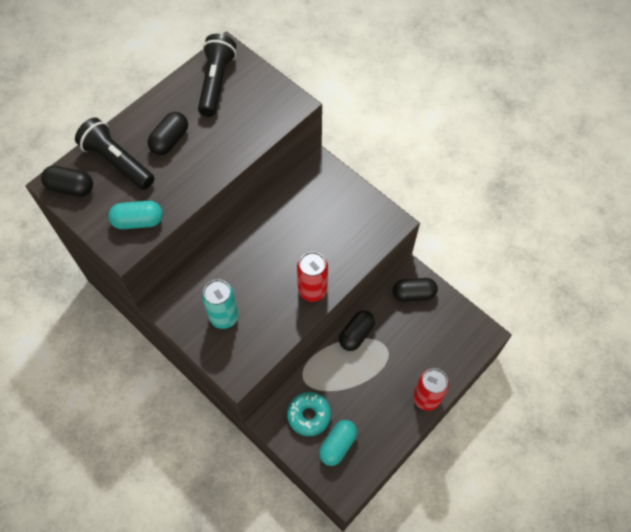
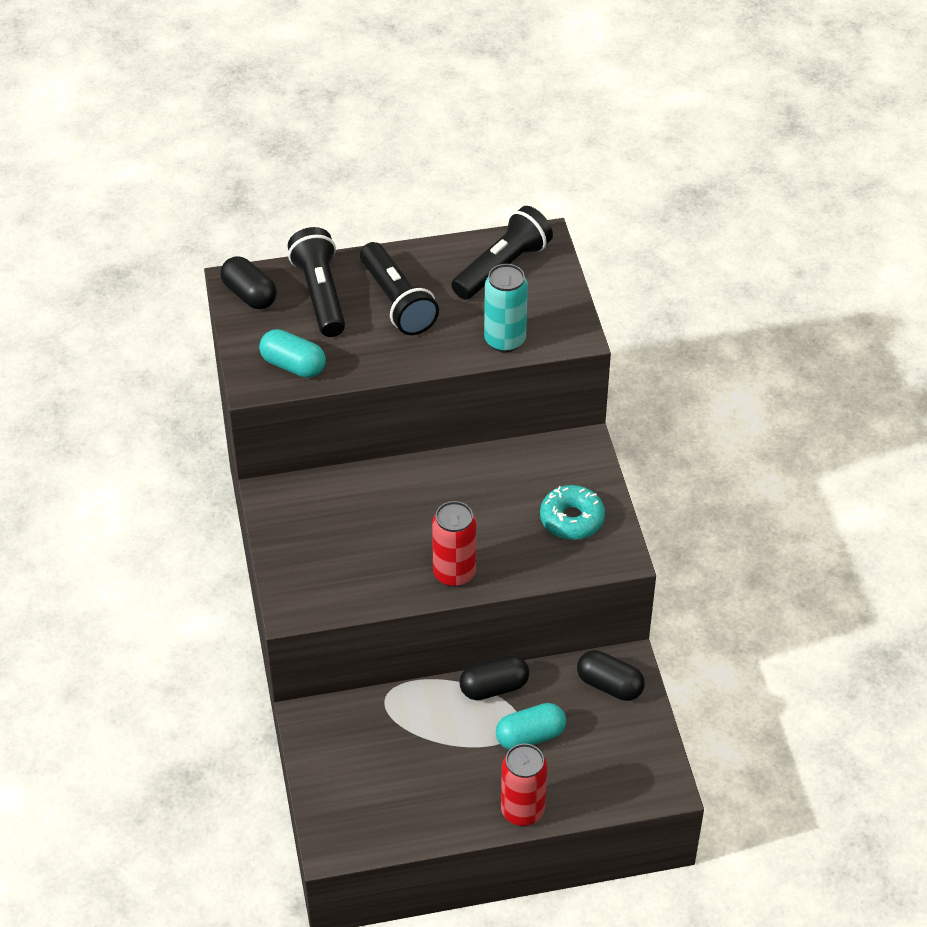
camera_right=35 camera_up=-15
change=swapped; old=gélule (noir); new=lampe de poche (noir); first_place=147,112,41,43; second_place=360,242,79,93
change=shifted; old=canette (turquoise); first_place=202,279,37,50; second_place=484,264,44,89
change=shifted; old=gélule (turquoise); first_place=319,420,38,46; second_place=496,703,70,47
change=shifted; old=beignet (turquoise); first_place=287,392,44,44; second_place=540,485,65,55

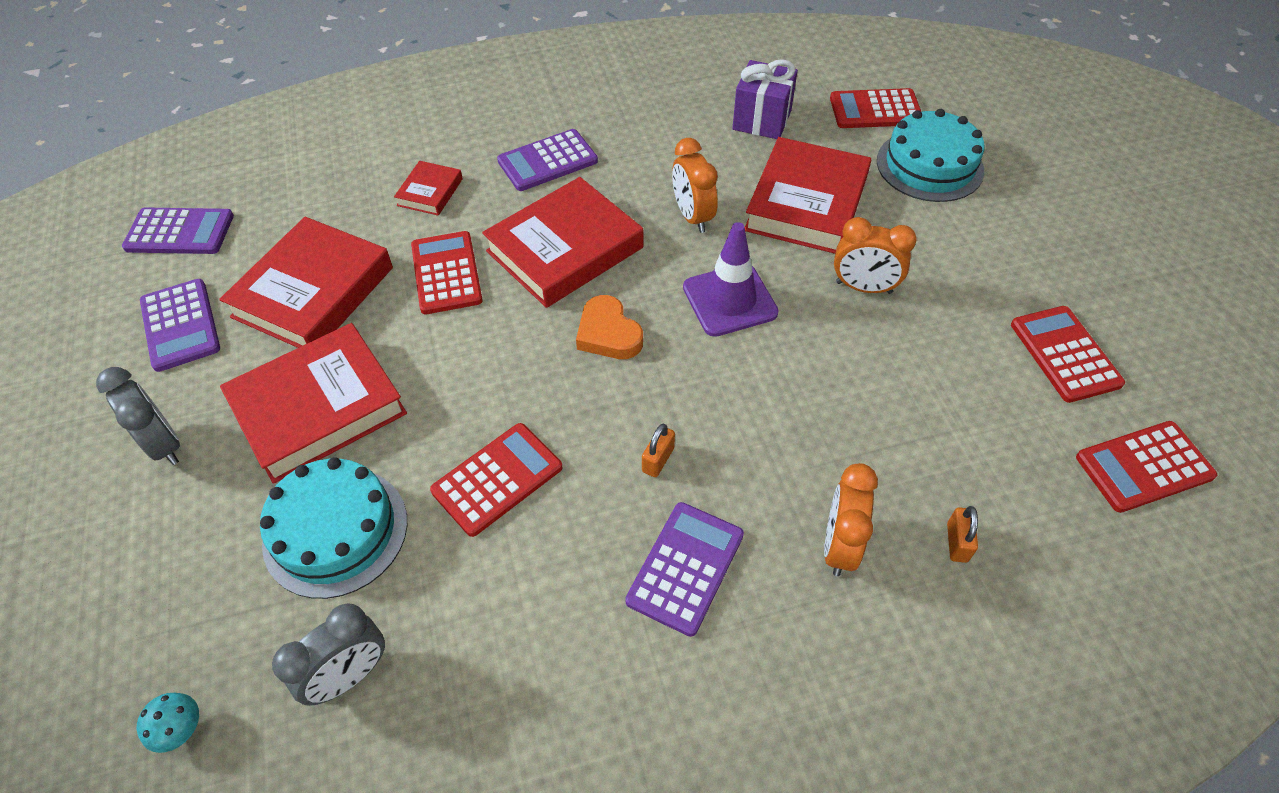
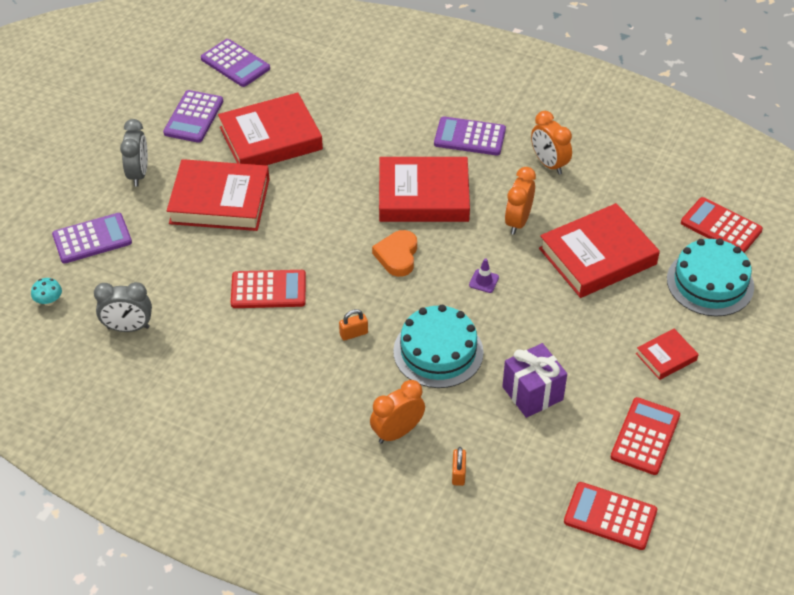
camera_right=40 camera_up=-5
change=shifted; old=calculatrice (violet); first_place=625,502,119,135; second_place=52,213,80,50
change=shifted; old=gâteau (turquoise); first_place=260,457,147,142; second_place=393,305,91,83
change=rotated; old=cadenas (orange); first_place=947,506,31,57; second_place=452,447,14,39; degrees=-45
change=scaled; old=cône de chantier (violet); first_place=683,222,96,115; second_place=469,258,30,35; factor=0.44
change=shifted; old=cadeau (violet); first_place=732,59,66,80; second_place=502,343,65,75
change=shifted; old=réveil (orange); first_place=834,217,83,77; second_place=531,111,41,64
change=shifted; old=livre (rouge); first_place=394,161,69,55; second_place=636,329,62,51
change=gone; old=calculatrice (rouge); first_place=411,231,72,83

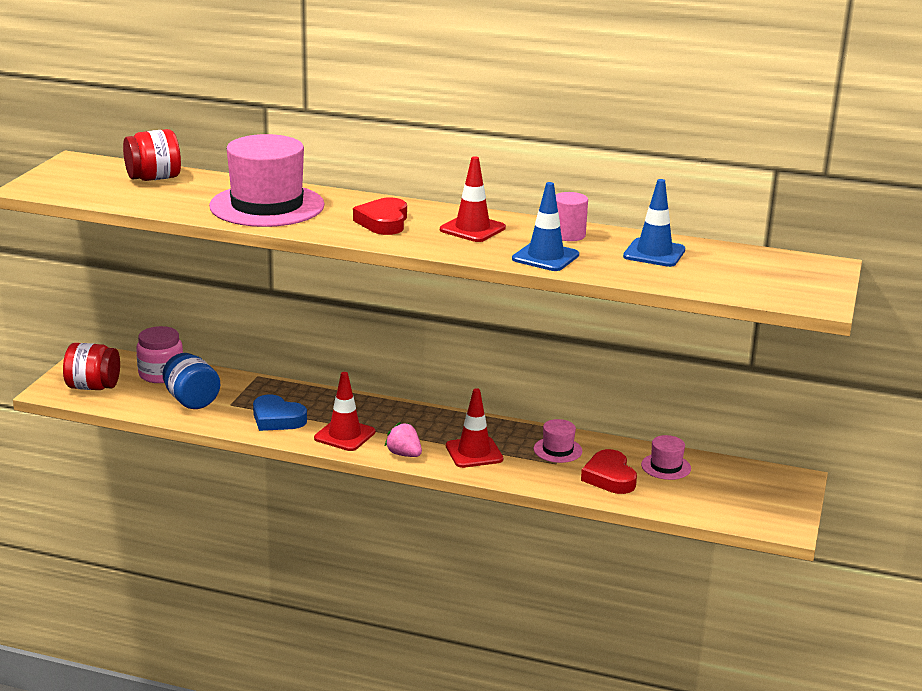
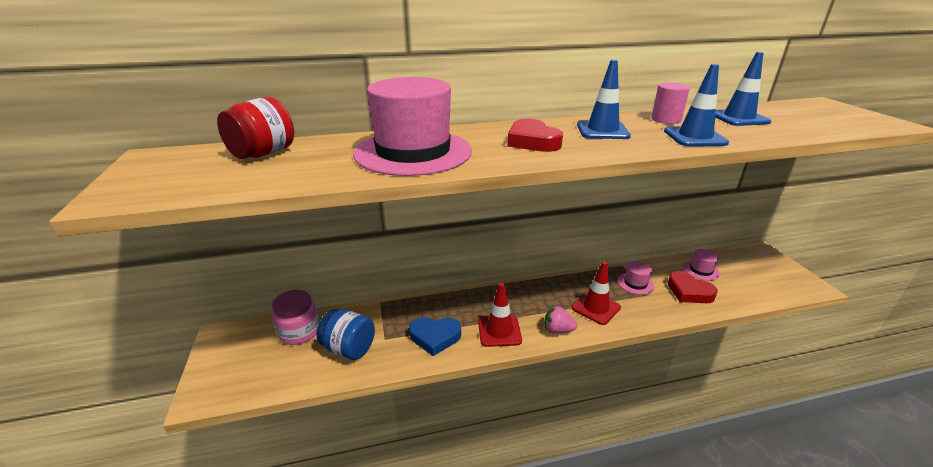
camera_right=-30 camera_up=5
change=repainted; old=cône de chantier (rouge); new=cône de chantier (bleu); first_place=440,156,66,86; second_place=577,60,54,79
change=gone; old=bocal (rouge); first_place=63,343,57,47

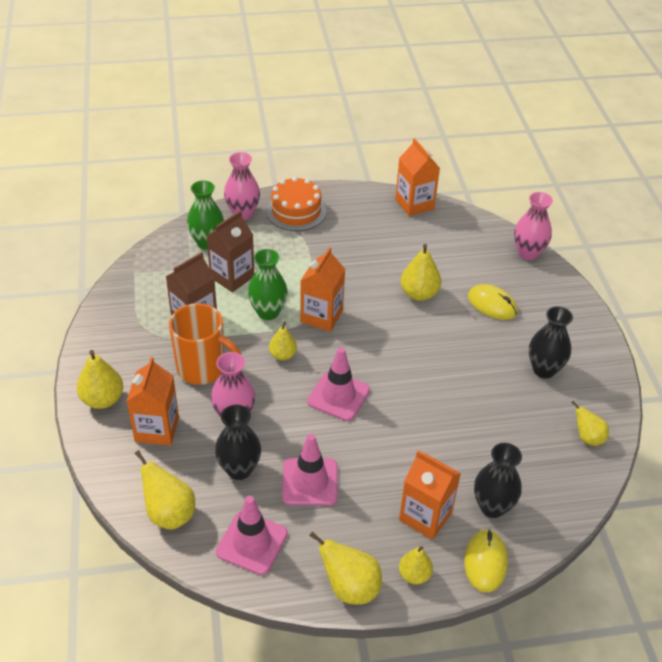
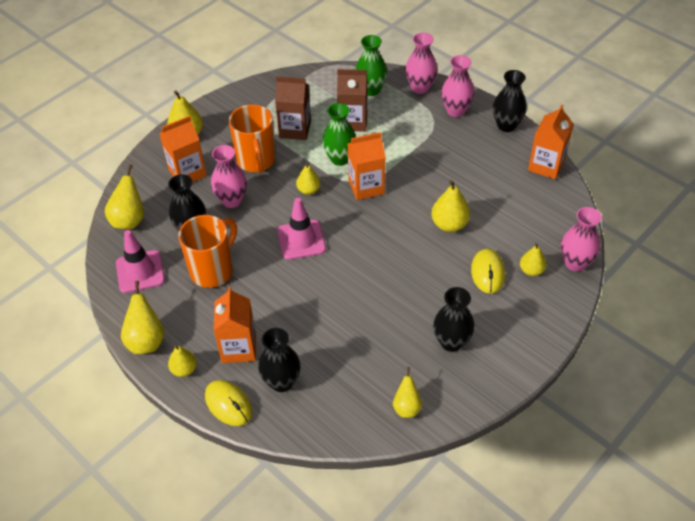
camera_right=55 camera_up=5
change=swapped; old=cône de chantier (rose); new=tasse (orange); first_place=282,434,56,72; second_place=178,215,59,73
change=rotated; old=souris (jaune); first_place=464,529,44,63; second_place=205,380,47,46; degrees=75
change=swapped; old=gâteau (orange); new=vase (rose); first_place=266,176,60,55; second_place=441,55,33,62
change=new; new=vase (noir); second_place=493,70,34,62
change=new; new=poire (jaune); second_place=520,243,26,33

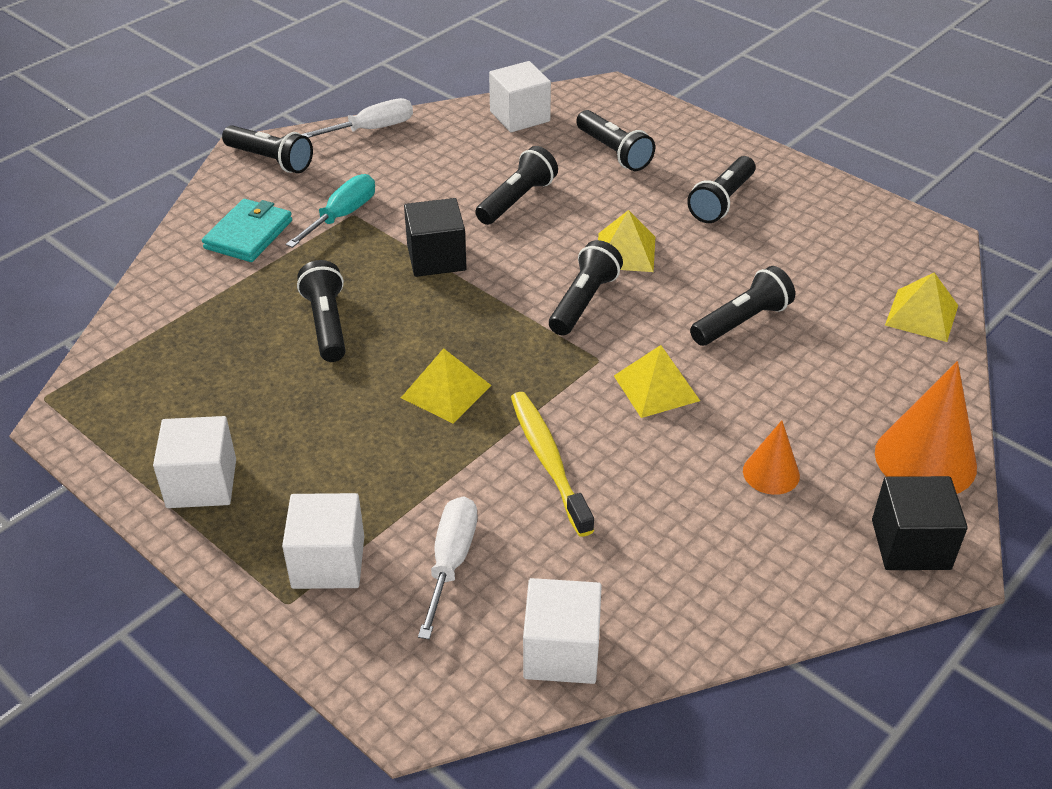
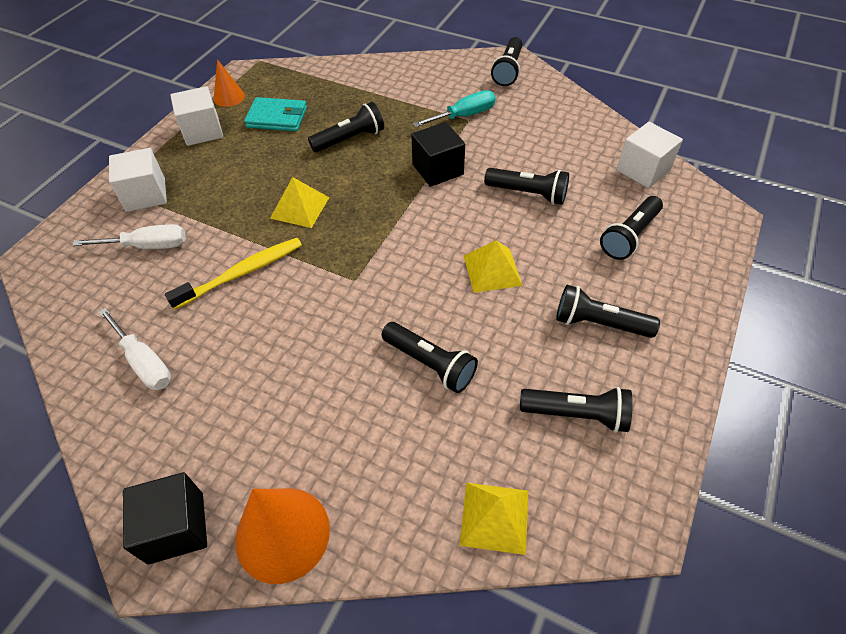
camera_right=75 camera_up=10
change=shifted; old=tournevis (blanc); first_place=301,98,112,40; second_place=99,307,72,83
change=shifted; old=cône (orange); first_place=743,420,57,75; second_place=214,59,31,48
change=shifted; old=portefeuille (turquoise); first_place=202,199,90,63; second_place=244,97,63,34
change=rotated; old=tournevis (turquoise); first_place=286,174,89,74; second_place=413,90,83,37; degrees=-45
change=shifted; old=lampe de poche (noir); first_place=549,240,74,95; second_place=520,387,113,46
change=gone; old=cube (blanc); first_place=523,578,79,106
change=gone; old=pyramide (jaune); first_place=614,345,86,73

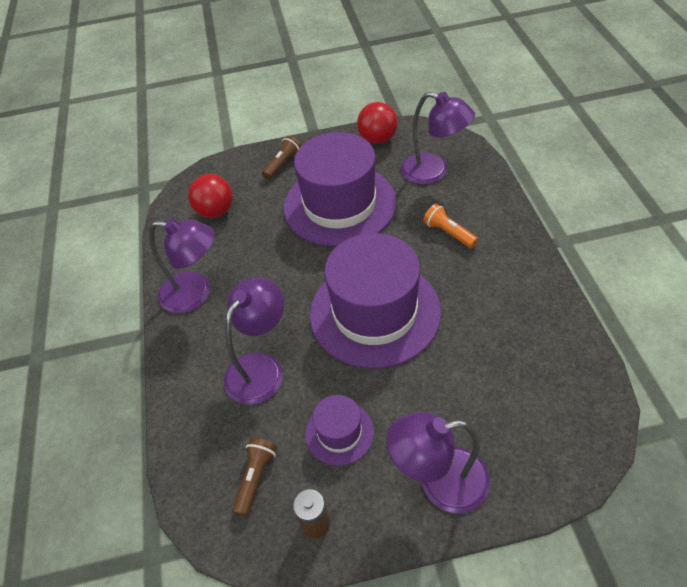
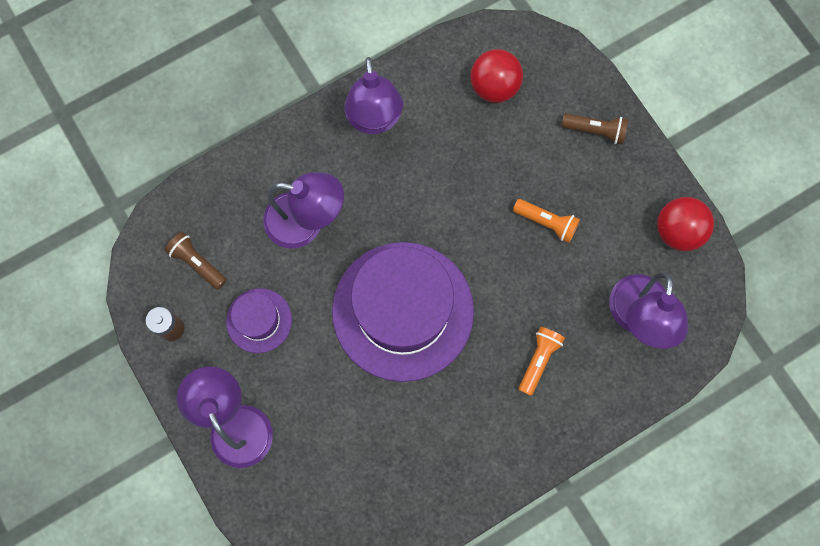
camera_right=65 camera_up=25
change=rotated; old=lampe de poche (marron); first_place=232,438,45,79; second_place=165,232,62,58; degrees=-135
change=swapped; old=chapeau (violet); new=lampe de poche (orange); first_place=284,132,113,115; second_place=513,199,67,44

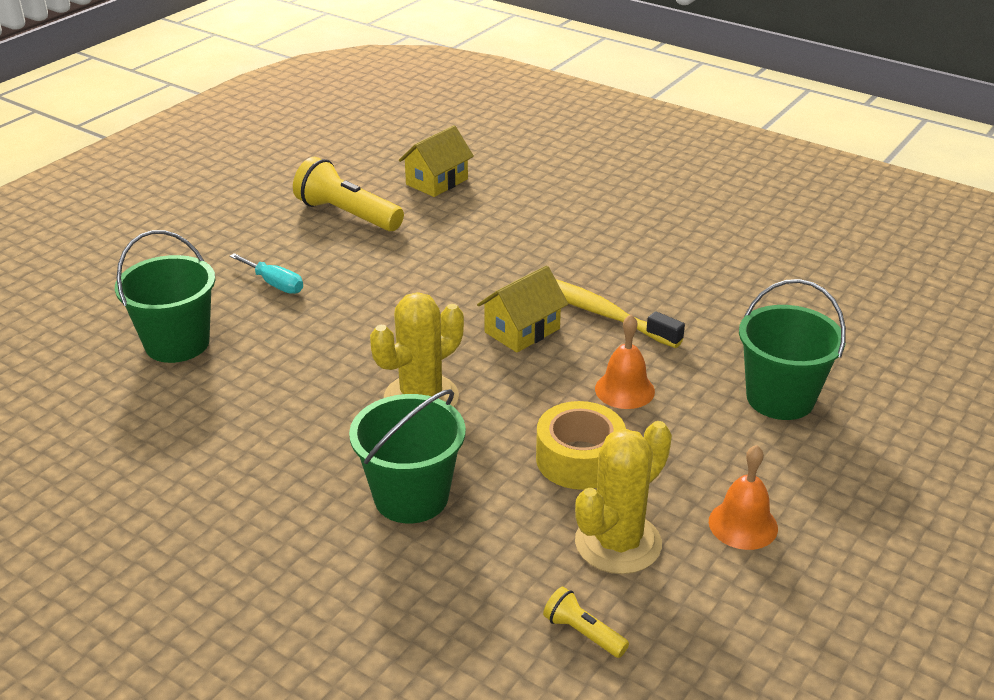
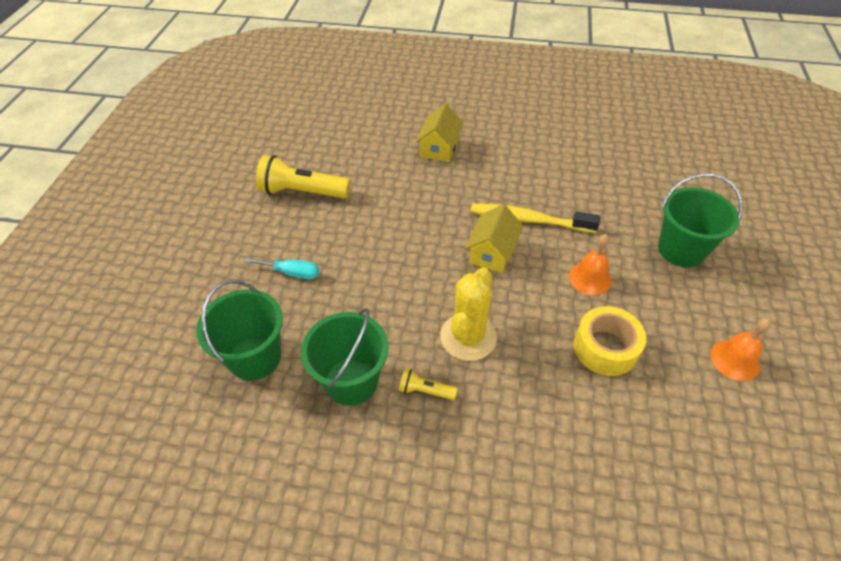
camera_right=-25 camera_up=15
change=shifted; old=seau (vert); first_place=349,389,117,134; second_place=301,308,87,98
change=shifted; old=lampe de poche (jaune); first_place=543,587,86,71; second_place=399,368,59,32
change=shifted; old=maison (jaune); first_place=399,125,75,72; second_place=416,104,47,58
change=gone; old=cactus (jaune); first_place=575,421,97,153

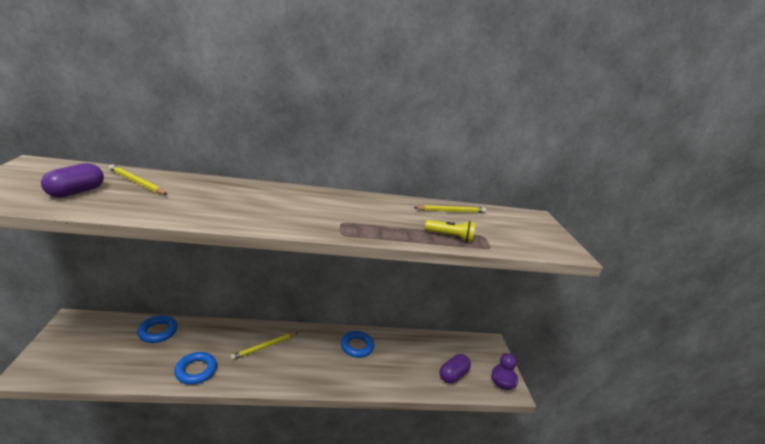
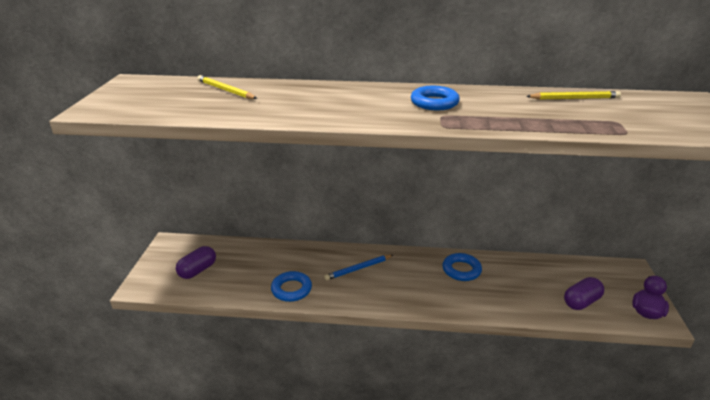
camera_right=15 camera_up=5
change=shifted; old=gélule (violet); first_place=41,163,63,35; second_place=176,246,40,33
change=repainted; old=crayon (jaune); new=crayon (bleu); first_place=230,333,67,27; second_place=324,255,69,25
change=shifted; old=anneau (bleu); first_place=137,315,41,28; second_place=411,86,49,24
change=gone; old=lampe de poche (jaune); first_place=425,220,50,22

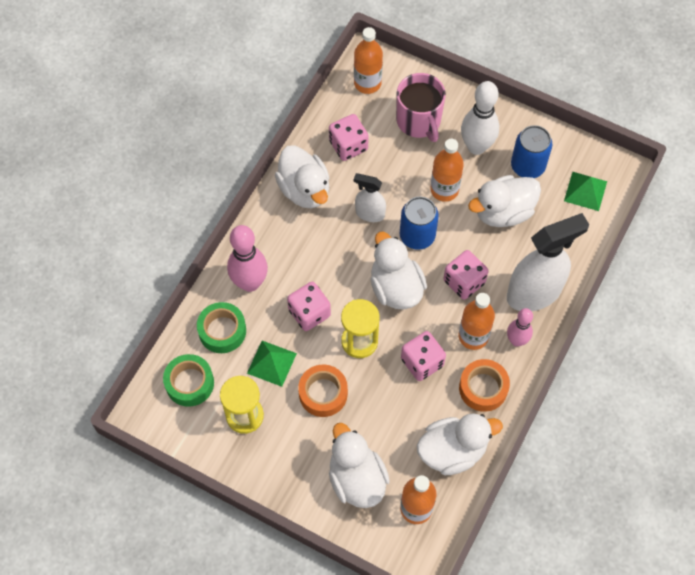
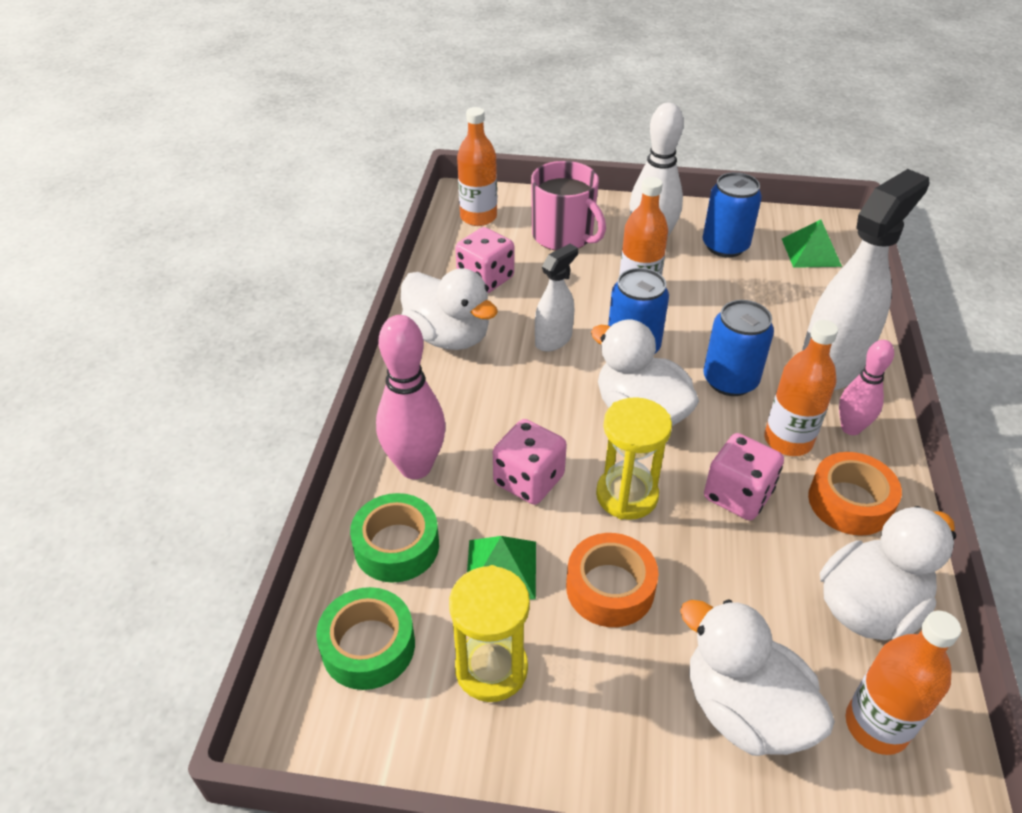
camera_right=-20 camera_up=-20
change=rotated; old=vaporisateur (blanc); first_place=354,173,32,49; second_place=535,244,43,108; degrees=135
change=swapped; old=dé (rose); new=canette (bleu); first_place=443,250,46,50; second_place=703,300,71,96
change=gone; old=canard (blanc); first_place=468,175,73,52

